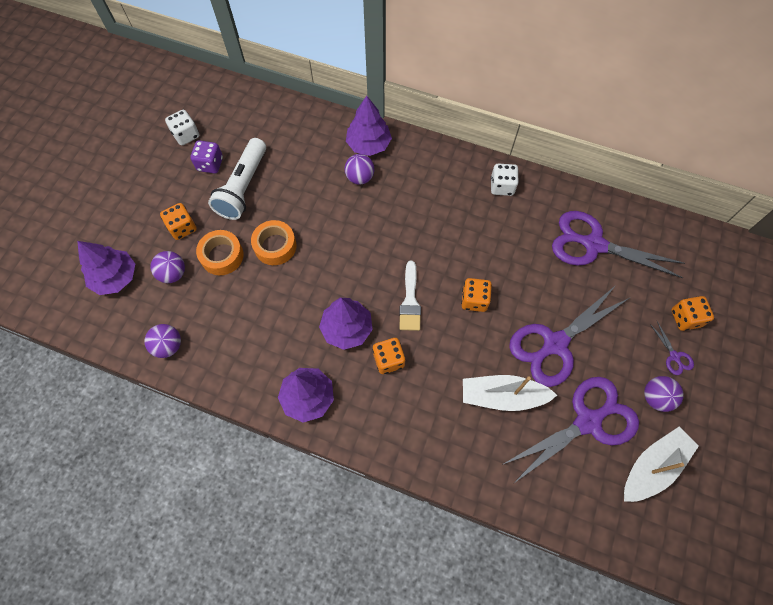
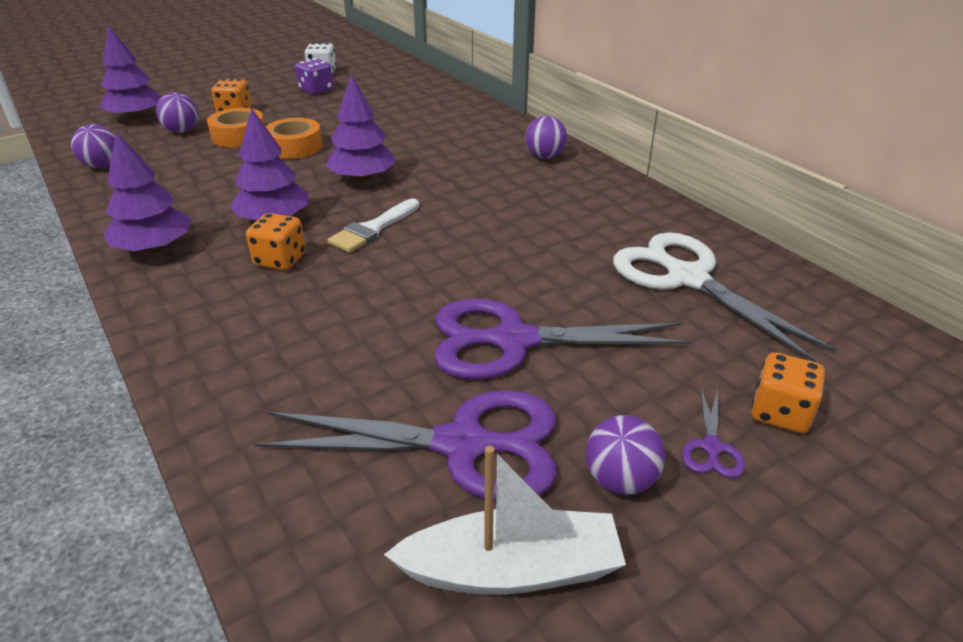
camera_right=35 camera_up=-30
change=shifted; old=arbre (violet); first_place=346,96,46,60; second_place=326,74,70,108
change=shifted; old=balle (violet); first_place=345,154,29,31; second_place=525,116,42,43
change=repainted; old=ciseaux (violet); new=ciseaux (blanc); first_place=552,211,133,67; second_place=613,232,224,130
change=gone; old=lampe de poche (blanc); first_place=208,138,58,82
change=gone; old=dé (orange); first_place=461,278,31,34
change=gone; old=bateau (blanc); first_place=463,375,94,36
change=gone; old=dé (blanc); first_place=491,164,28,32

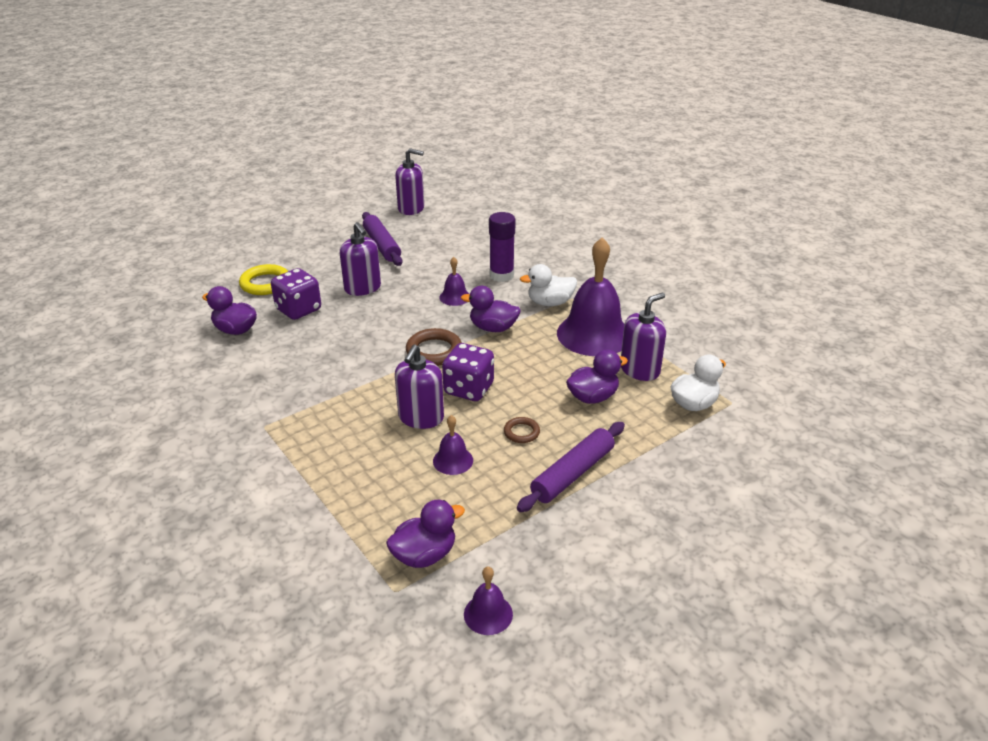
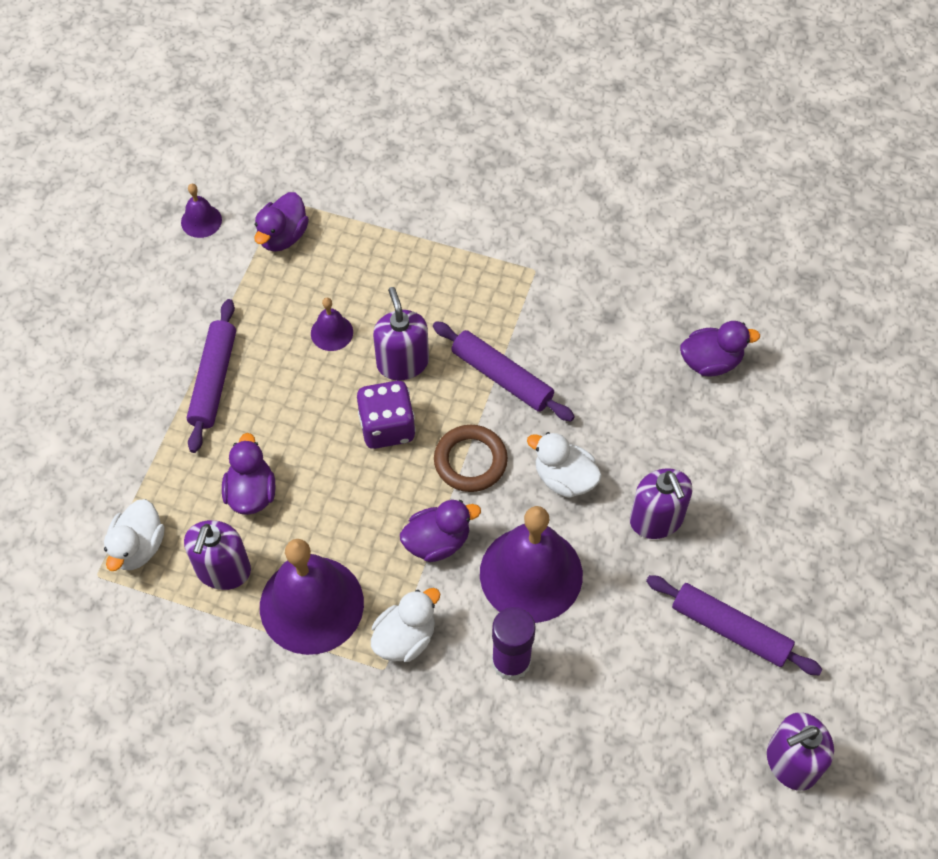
camera_right=145 camera_up=25
change=rotated; old=canard (violet); first_place=566,350,62,54; second_place=222,433,53,82; degrees=150
change=new; new=rouleau à pâtisserie (violet); second_place=433,321,142,100
change=scaled; old=cloche (violet); first_place=439,257,30,49; second_place=480,506,103,117; factor=2.21
change=new; new=canard (blanc); second_place=527,432,75,66
change=rotated; old=distributeur de savon (violet); first_place=340,222,41,74; second_place=630,468,62,71; degrees=-135
change=gone; old=anneau (jaune); first_place=239,264,49,31
change=gone; old=dé (violet); first_place=271,268,50,52
change=gone; old=anneau (marron); first_place=504,417,36,26

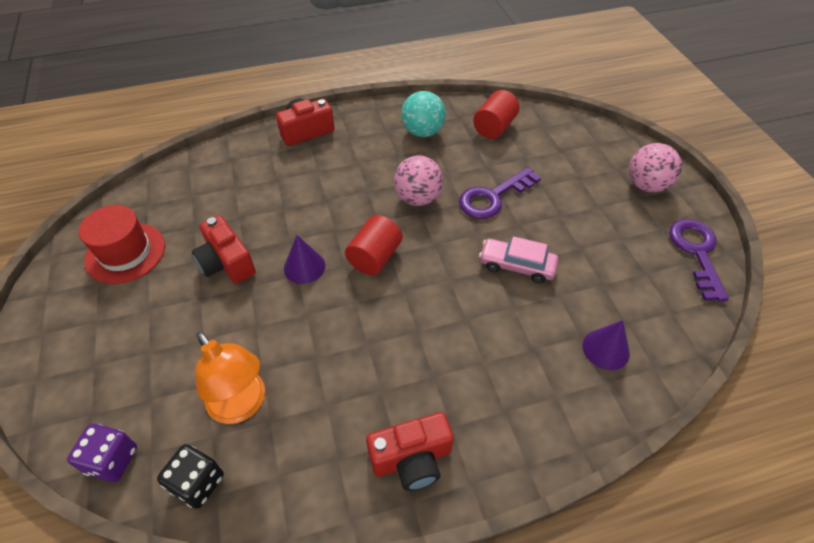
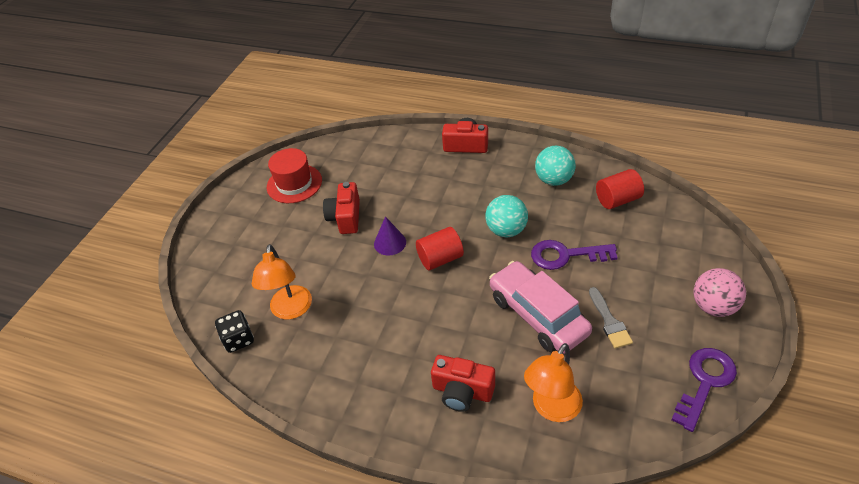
camera_right=40 camera_up=-5
change=shifted; old=appareil photo (rouge); first_place=366,412,88,79; second_place=431,355,64,57
change=repainted; old=balle (rose); new=balle (turquoise); first_place=394,155,49,51; second_place=485,195,43,42
change=scaled; old=voiture (rose); first_place=479,236,79,48; second_place=489,261,103,93; factor=1.68
change=swapped; old=cône (violet); new=lampe (orange); first_place=583,320,47,50; second_place=524,343,59,79
change=new; new=pinceau (gris); second_place=589,287,44,61
change=gone; old=dé (violet); first_place=67,424,70,58

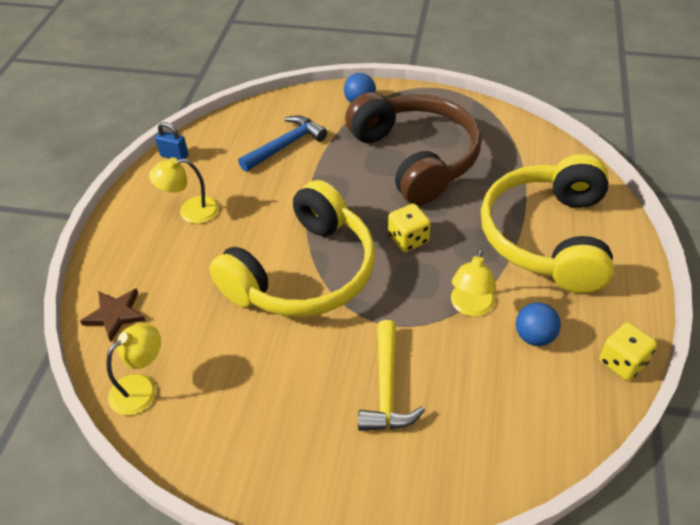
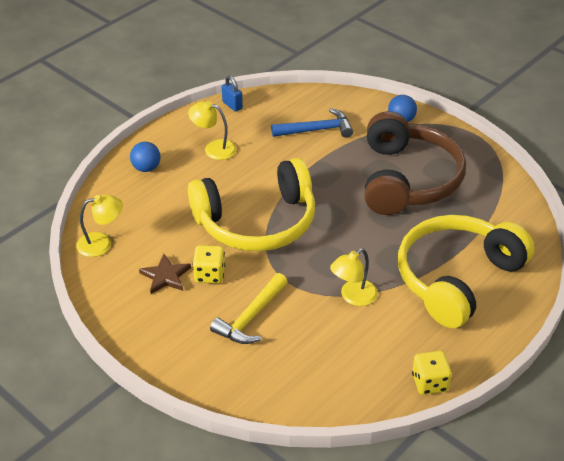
camera_right=30 camera_up=-5
change=shifted; old=balle (bleu); first_place=516,302,45,44; second_place=130,142,31,30
change=shifted; old=étoile (marron); first_place=80,288,66,54; second_place=139,254,52,40
change=shifted; old=dé (jaune); first_place=388,204,43,48; second_place=193,245,32,38

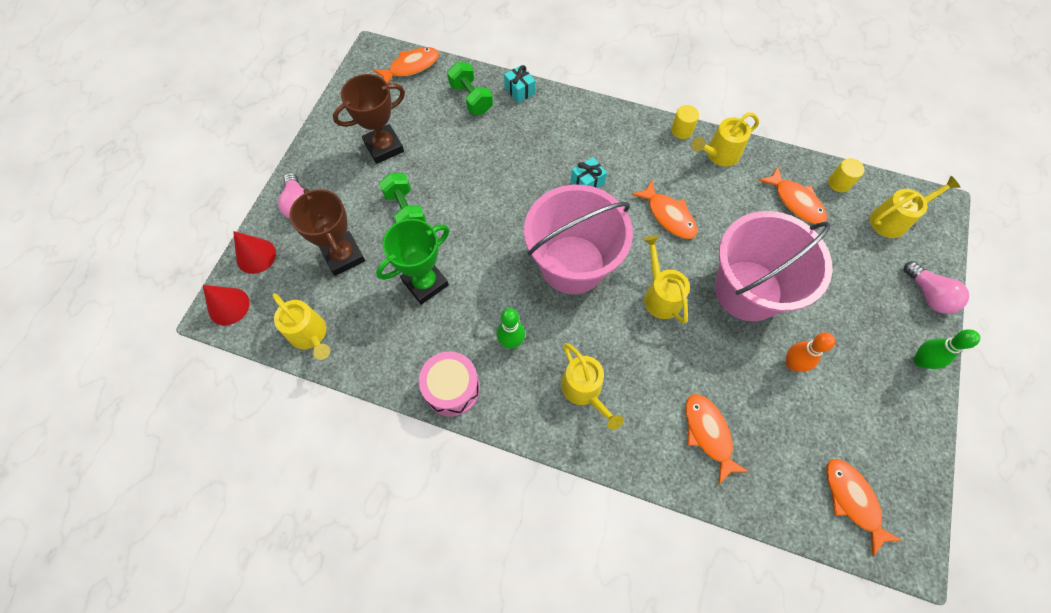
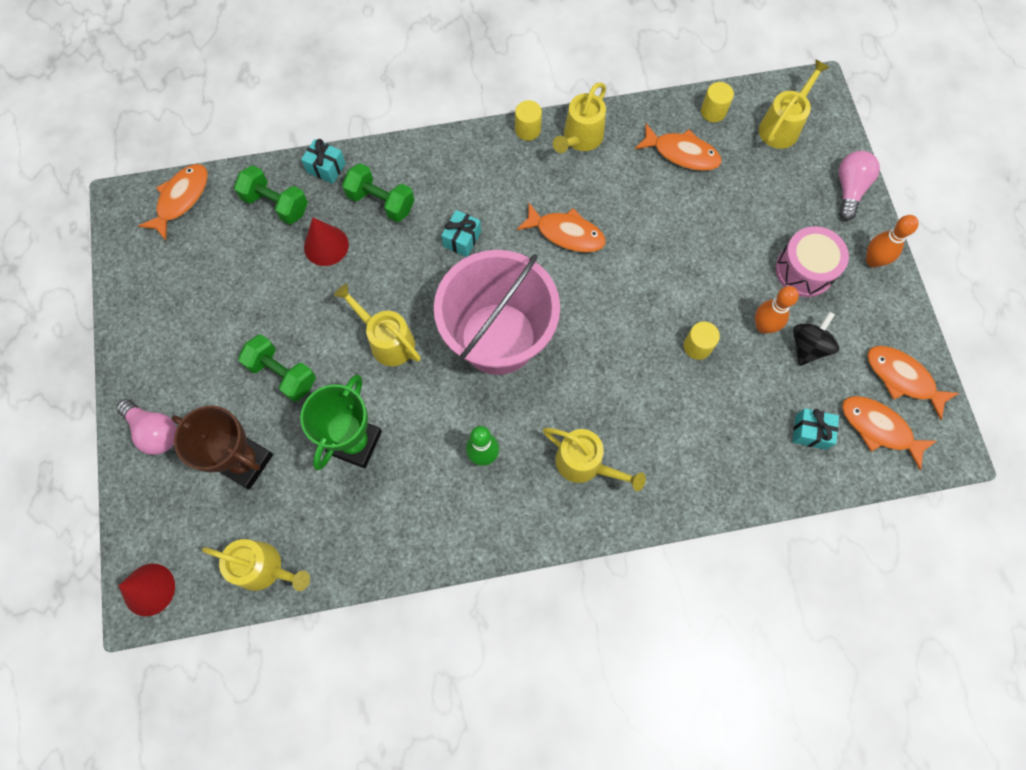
camera_right=-30 camera_up=5
change=shifted; old=cône (rouge); first_place=233,231,43,43; second_place=304,218,45,48
change=shifted; old=arrosoir (jaune); first_place=643,235,47,89; second_place=334,284,87,82
change=new; new=haltère (vert); second_place=342,163,72,59
change=new; new=cylindre (jaune); second_place=684,321,36,39
change=shifted; old=tambour (rose); first_place=419,351,61,65; second_place=776,226,73,71
change=new; new=cadeau (turquoise); second_place=792,408,47,42
change=new; new=toupie (noir); second_place=793,312,46,54
change=rotated; old=ampoule (rose); first_place=904,261,65,53; second_place=839,151,41,70; degrees=-105
change=repainted; old=quille (vert); new=quille (orange); first_place=913,329,67,40; second_place=866,215,53,52
change=shifted; old=poisson (orange); first_place=685,394,64,91; second_place=867,346,92,74
change=gone; old=trophée (marron); first_place=333,74,72,90
change=gone; old=seau (rose); first_place=715,211,117,110

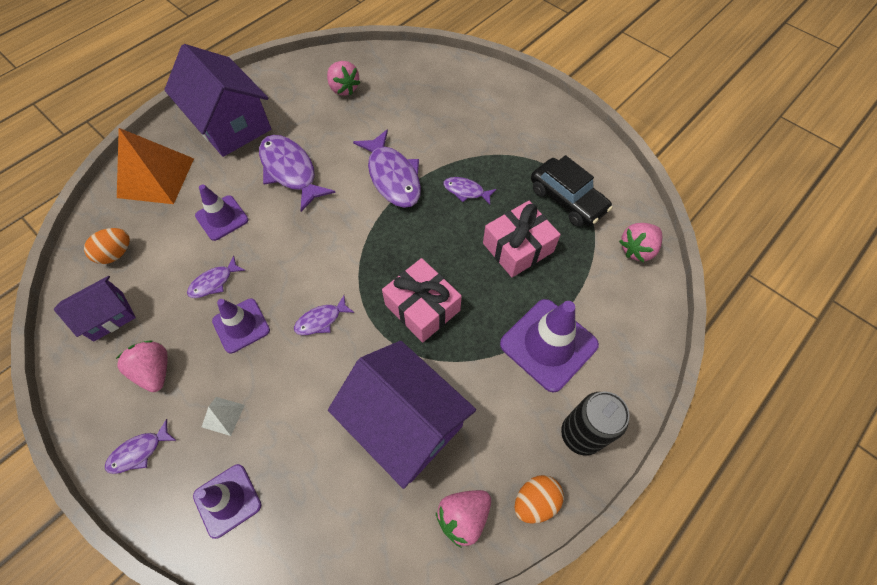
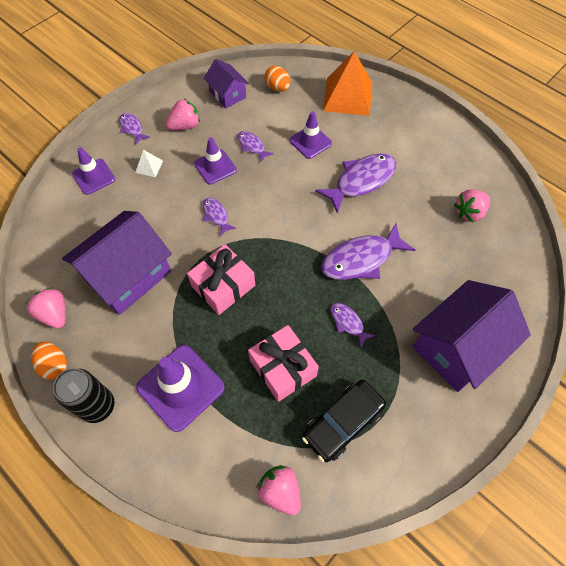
camera_right=90 camera_up=0
change=rotated; old=poisson (violet); first_place=443,177,54,28; second_place=331,303,44,44; degrees=-60
change=shifted; old=maison (violet); first_place=164,44,107,113; second_place=412,280,119,112

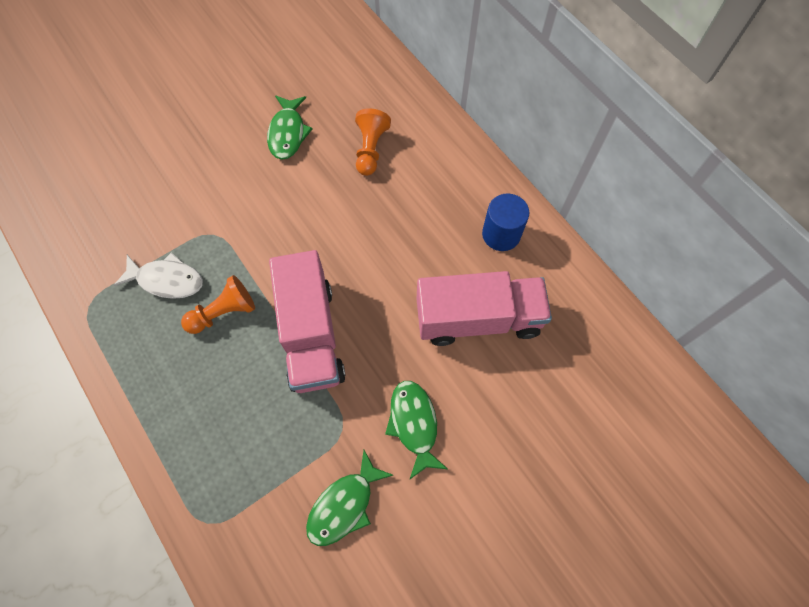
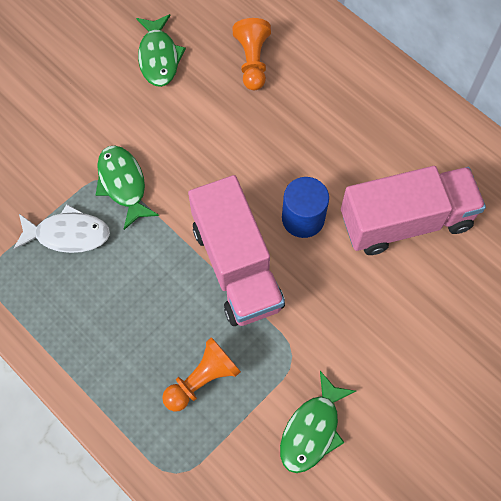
camera_right=-10 camera_up=0
change=shifted; old=poisson (vert); first_place=385,381,63,99; second_place=96,145,63,85
change=shifted; old=pion (orange); first_place=181,275,74,59; second_place=162,337,79,75
change=shifted; old=cylindre (bleu); first_place=482,194,47,57; second_place=282,177,47,61

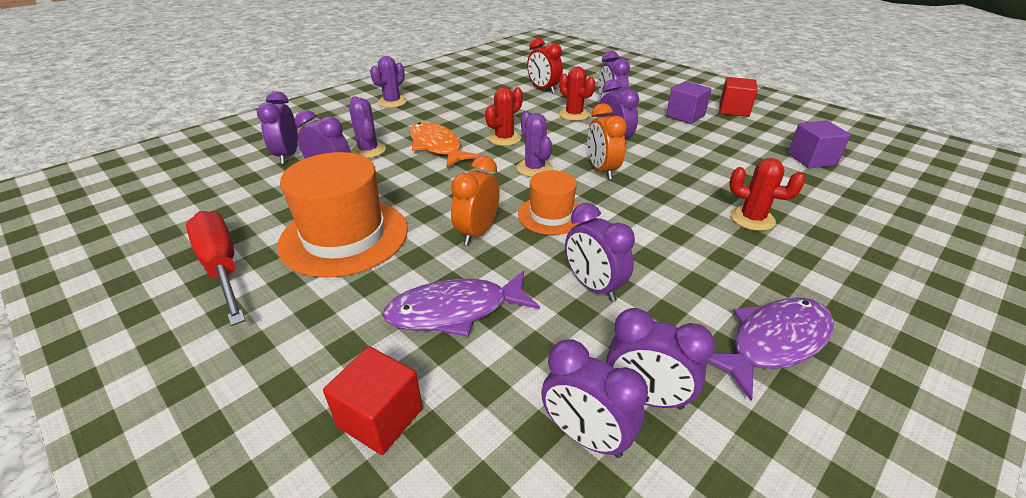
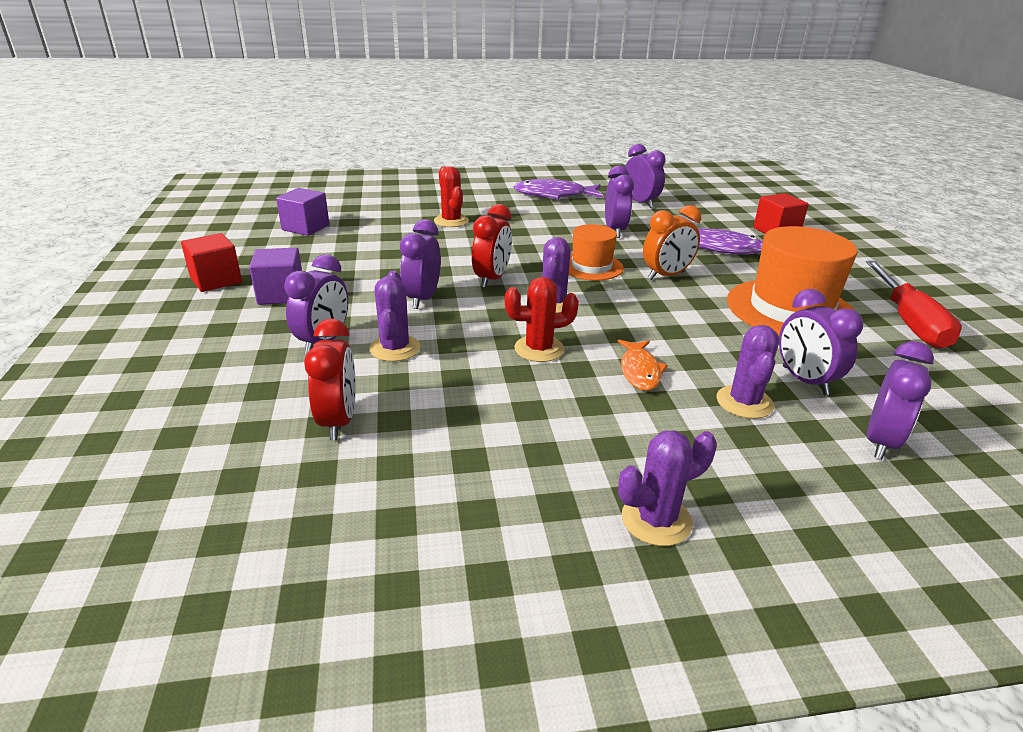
camera_right=-145 camera_up=-5
change=repainted; old=cactus (rouge); new=cactus (violet); first_place=559,67,36,54; second_place=369,271,51,91
change=repainted; old=réveil (orange); new=réveil (rouge); first_place=587,103,40,77; second_place=472,204,40,84
change=scaled; old=poisson (orange); first_place=410,122,70,46; second_place=617,340,51,51; factor=0.62
change=gone; old=réveil (violet); first_place=541,339,107,119

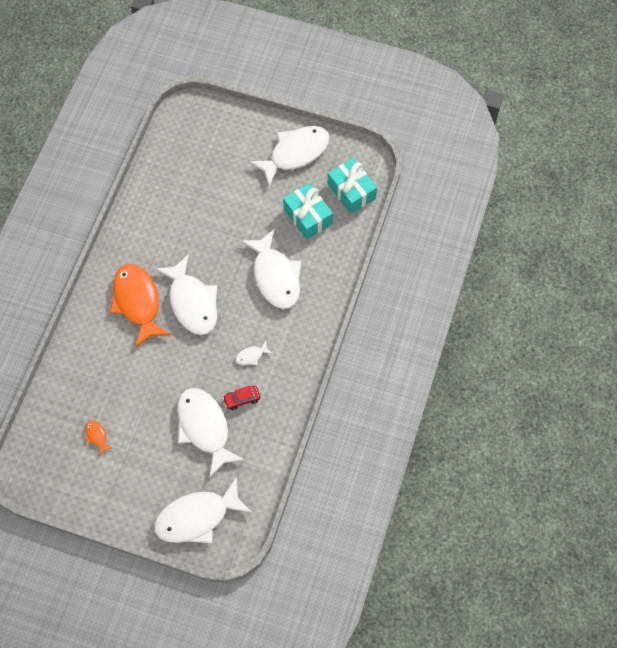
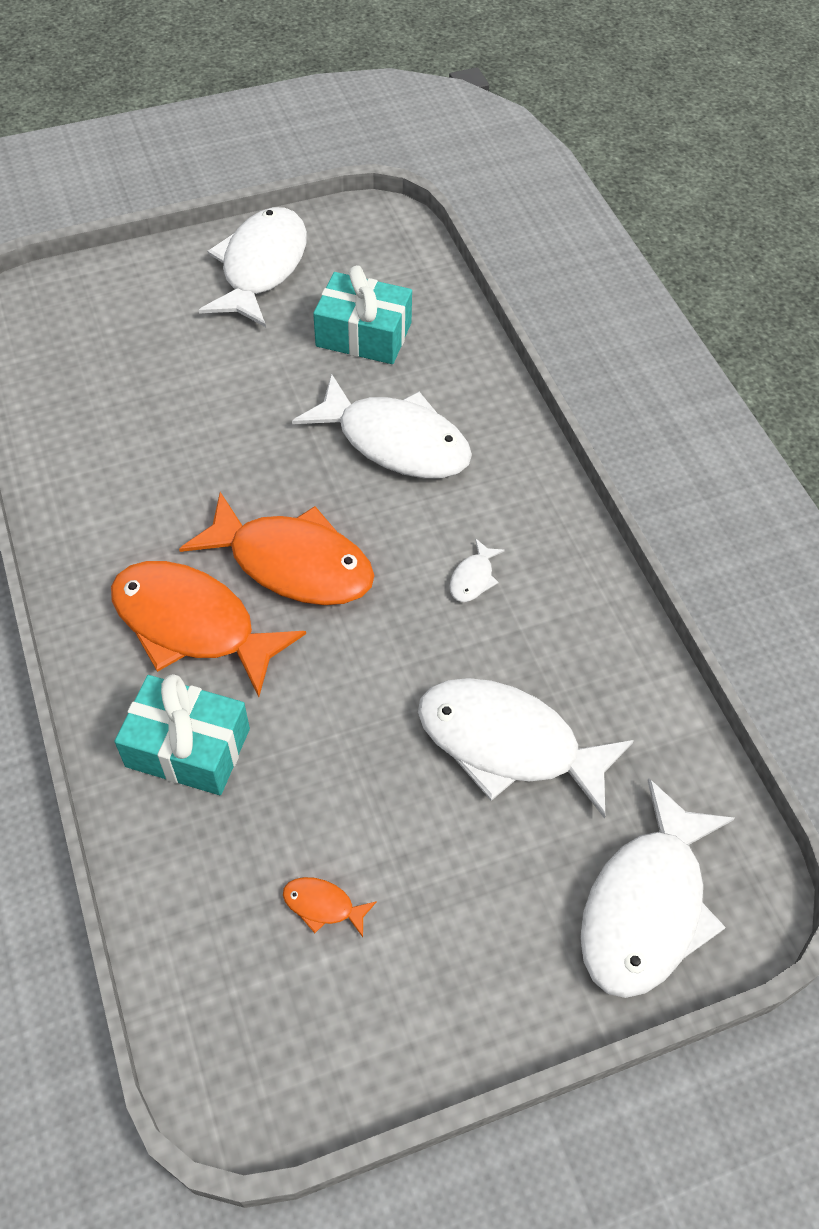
camera_right=-40 camera_up=-10
change=shifted; old=cadeau (turquoise); first_place=328,158,49,56; second_place=115,674,135,121
change=repainted; old=poisson (blanc); new=poisson (orange); first_place=155,254,62,81; second_place=179,492,196,113
change=gone; old=voiture (rouge); first_place=223,386,37,24

